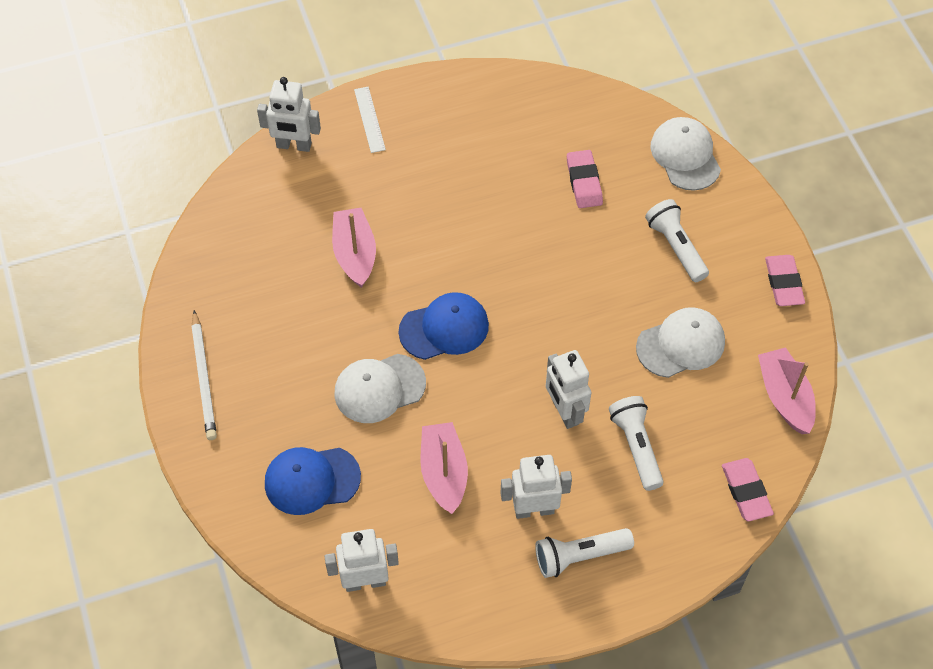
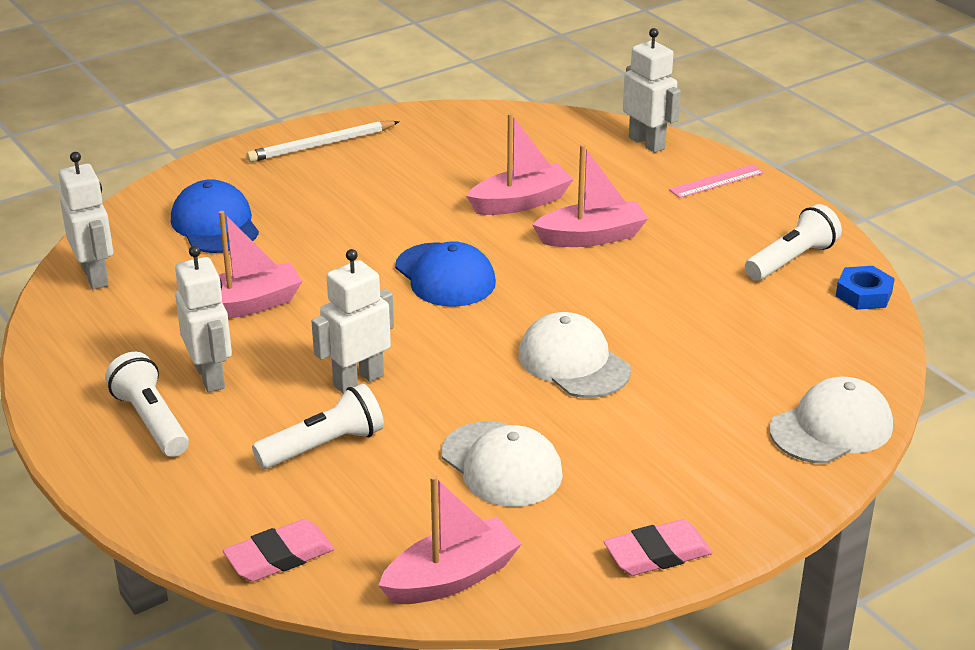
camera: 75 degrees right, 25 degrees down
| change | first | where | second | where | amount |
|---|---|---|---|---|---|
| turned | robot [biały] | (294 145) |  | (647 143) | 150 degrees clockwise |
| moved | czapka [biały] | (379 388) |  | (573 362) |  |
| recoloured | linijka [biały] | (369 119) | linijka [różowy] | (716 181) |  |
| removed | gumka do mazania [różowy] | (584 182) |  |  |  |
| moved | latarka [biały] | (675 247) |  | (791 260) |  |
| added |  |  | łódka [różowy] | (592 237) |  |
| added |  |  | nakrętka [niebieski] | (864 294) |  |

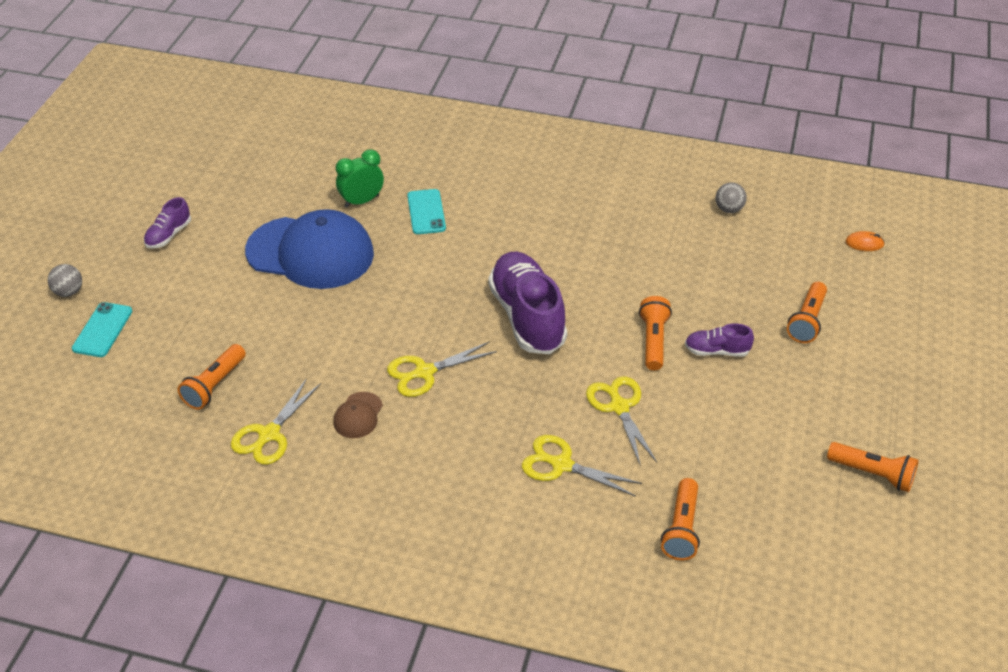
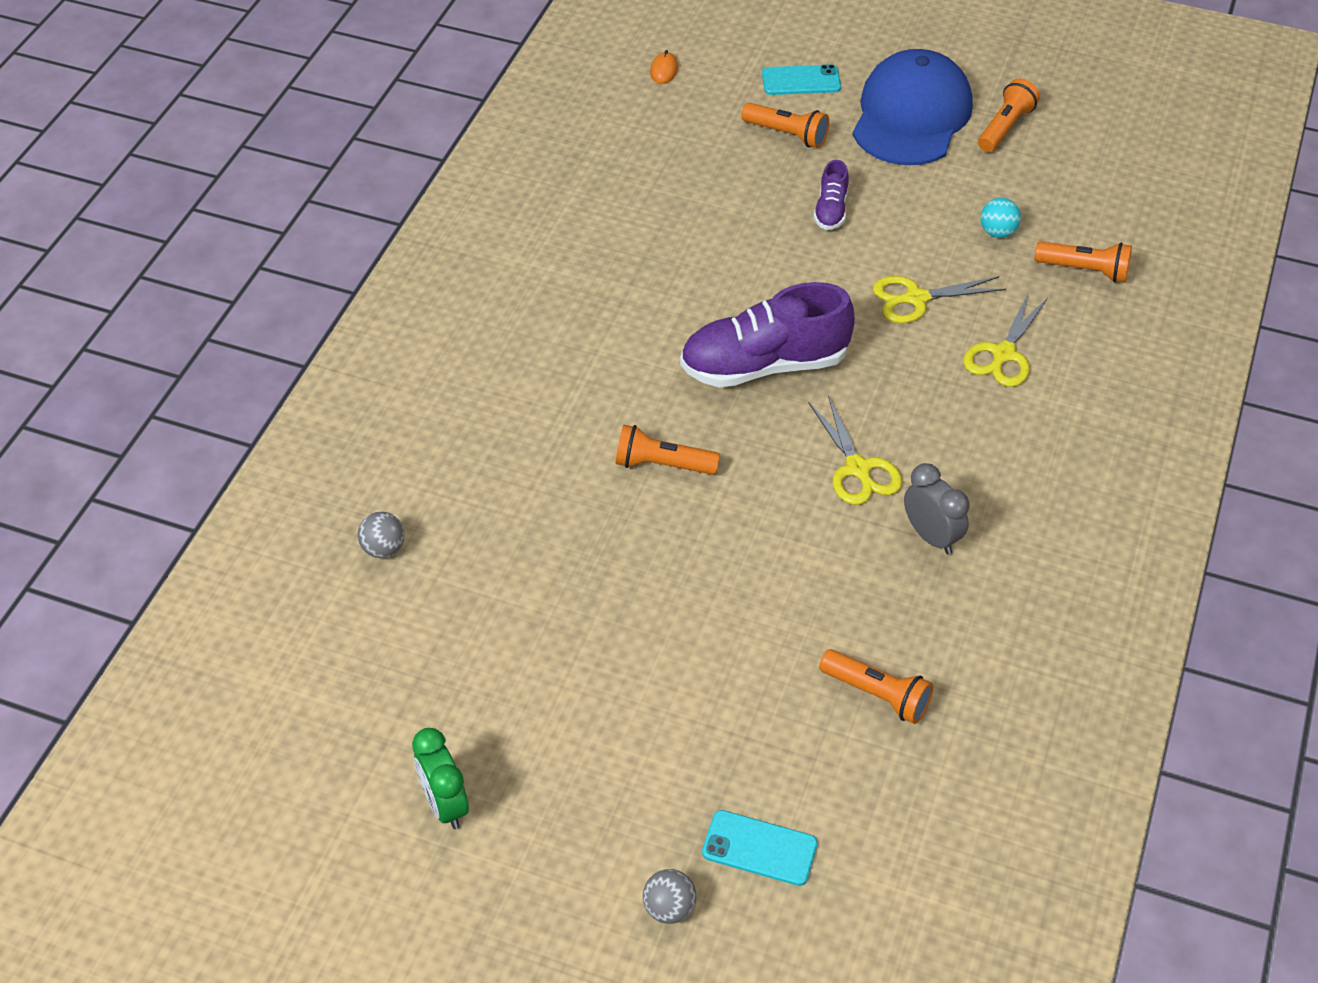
camera: 85 degrees left, 5 degrees up
| change | first | where | second | where | amount |
|---|---|---|---|---|---|
| removed | but [fioletowy] | (168 235) |  |  |  |
| removed | nożyczki [żółty] | (269 434) |  |  |  |
| moved | czapka [niebieski] | (310 253) |  | (911 115) |  |
| replaced | czapka [brązowy] | (358 415) | budzik [szary] | (931 536) |  |
| moved | budzik [zielony] | (362 201) |  | (445 804) |  |
| moved | telefon [turkusowy] | (426 212) |  | (801 81) |  |
| moved | latarka [pomarańczowy] | (653 341) |  | (662 465) |  |
| moved | piłka [szary] | (729 209) |  | (383 548) |  |
| added |  |  | piłka [turkusowy] | (997 232) |  |

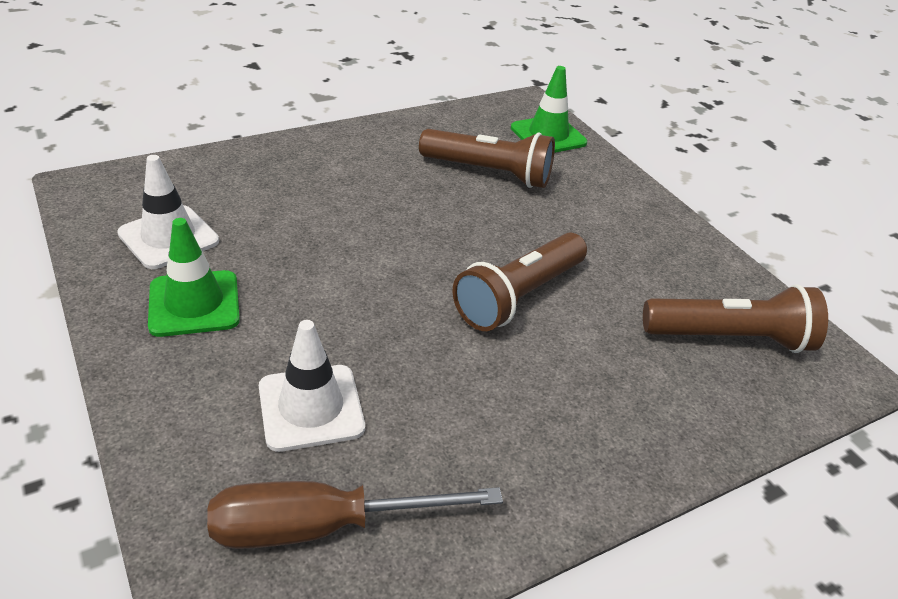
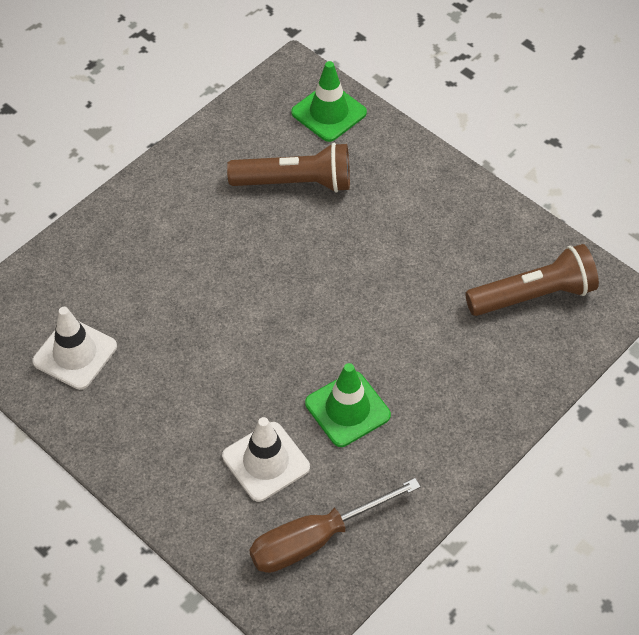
camera: 15 degrees left, 15 degrees up
| change | first | where | second | where | amount |
|---|---|---|---|---|---|
| moved | pachołek [zielony] | (194 304) |  | (347 409) |  |
| removed | latarka [brązowy] | (518 296) |  |  |  |

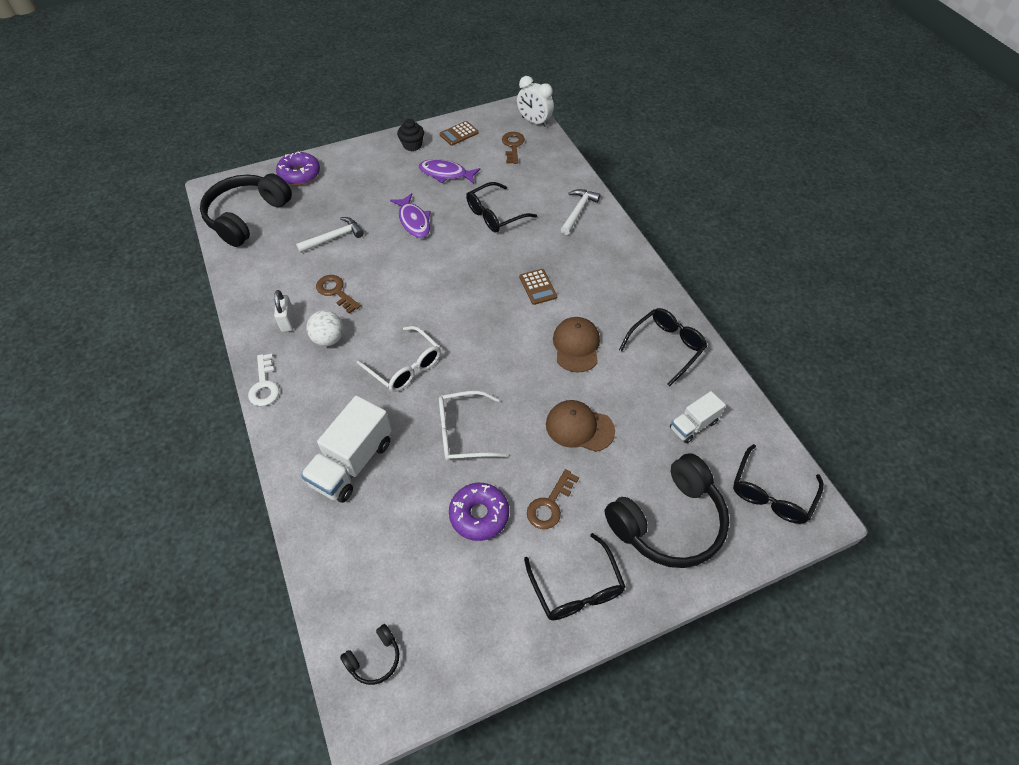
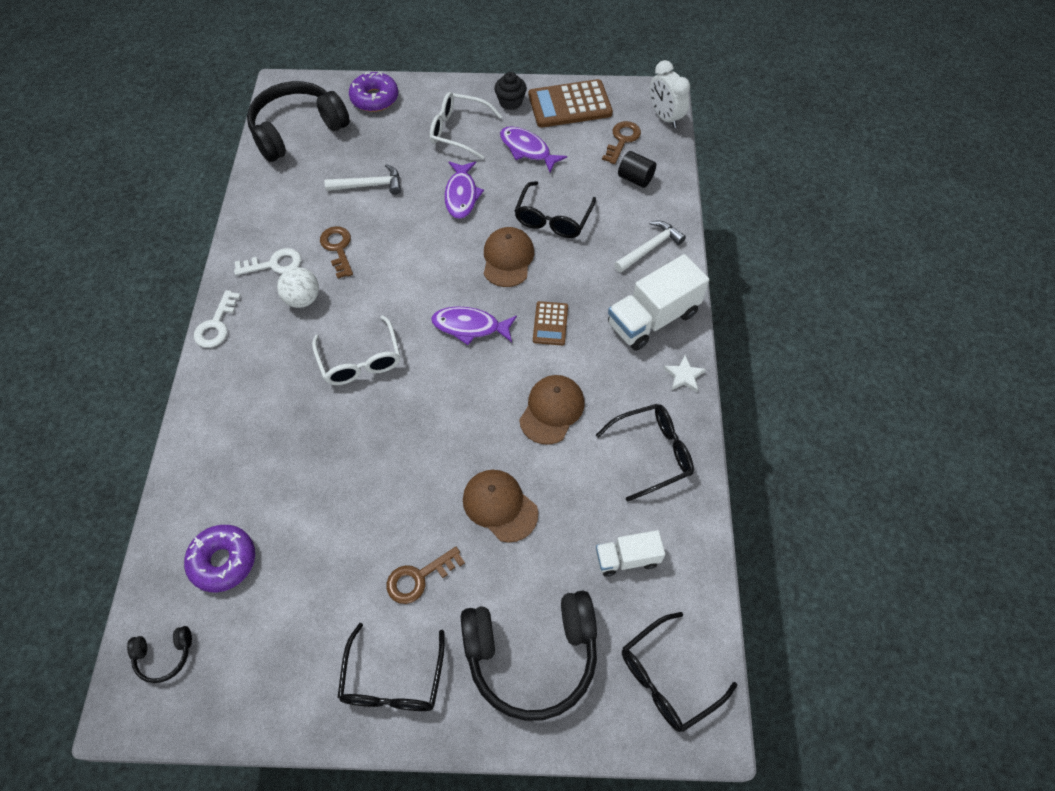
camera: 25 degrees right, 5 degrees up
| change | first | where | second | where | amount |
|---|---|---|---|---|---|
| replaced | kłódka [biały] | (288 321) | klucz [biały] | (274 264) |  |
| moved | ciężarówka [biały] | (352 463) |  | (652 319) |  |
| moved | okulary [biały] | (463 433) |  | (458 131) |  |
| resized | kalkulator [brązowy] | (459 134) |  | (570 105) | x1.85 |
| moved | donut [fioletowy] | (479 515) |  | (223 561) |  |
| turned | okulary [czarny] | (495 215) |  | (553 219) | 60 degrees counterclockwise |
| added |  |  | ryba [fioletowy] | (470 327) |  |
| added |  |  | czapka [brązowy] | (508 259) |  |
| added |  |  | walec [czarny] | (635 178) |  |
| added |  |  | gwiazda [biały] | (684 376) |  |

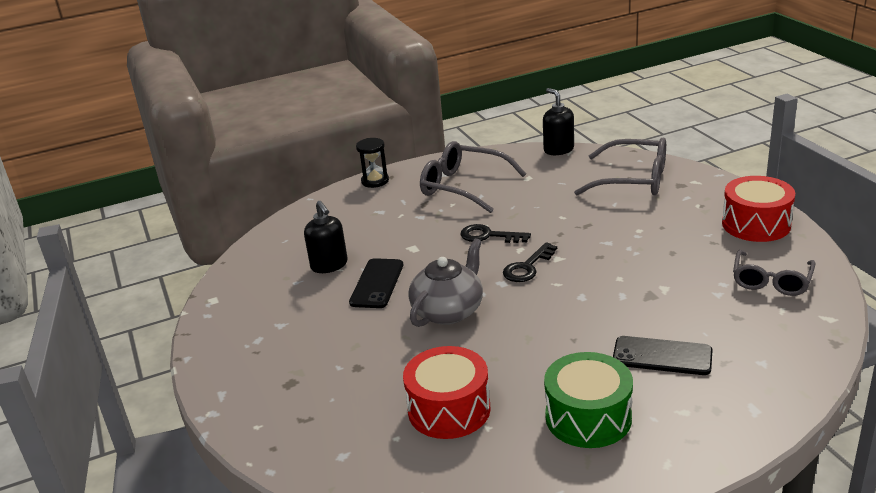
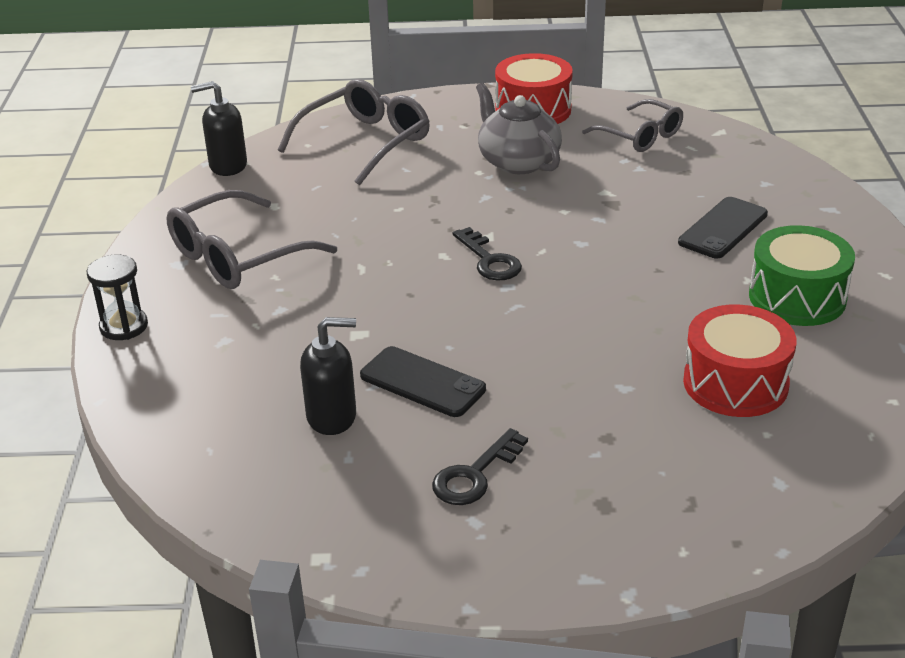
camera: 70 degrees left, 5 degrees up
| change | first | where | second | where | amount |
|---|---|---|---|---|---|
| moved | imbryk [szary] | (448 311) |  | (518 161) |  |
| moved | klucz [czarny] | (488 236) |  | (474 475) |  |

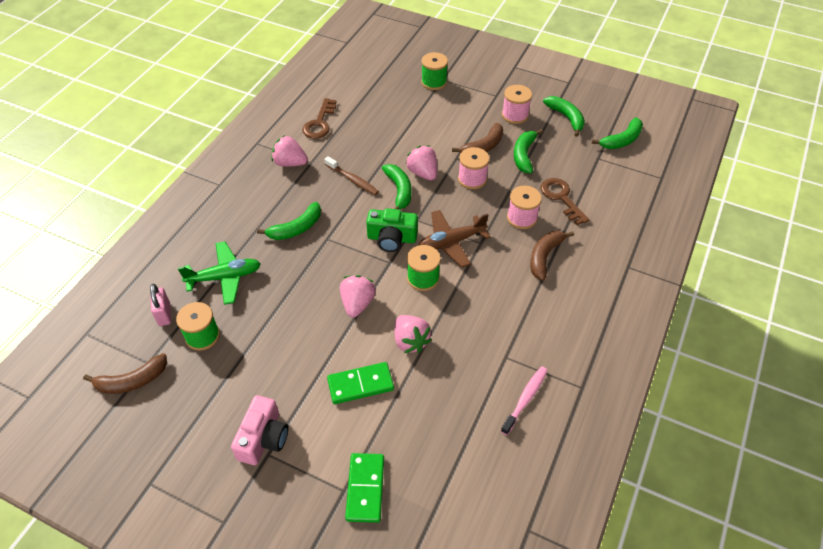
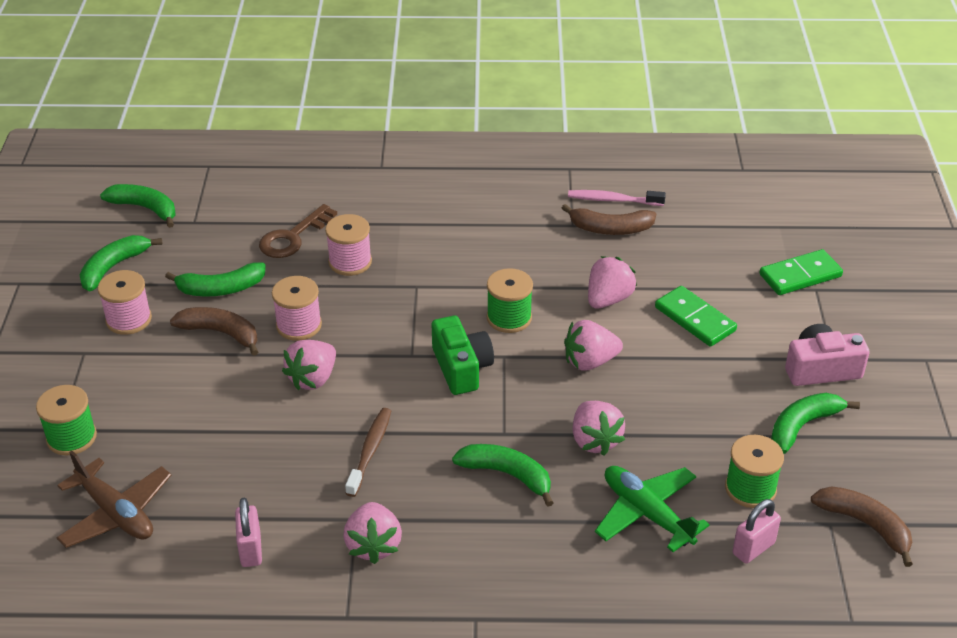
camera: 115 degrees left, 10 degrees down
| change | first | where | second | where | amount |
|---|---|---|---|---|---|
| replaced | klucz [brązowy] | (319 123) | kłódka [różowy] | (251 549) |  |
| moved | banan [zielony] | (399 191) |  | (802 426) |  |
| moved | samolot [brązowy] | (451 242) |  | (115 513) |  |
| moved | banan [brązowy] | (544 257) |  | (610 229) |  |
| added |  |  | truskawka [różowy] | (595 440) |  |

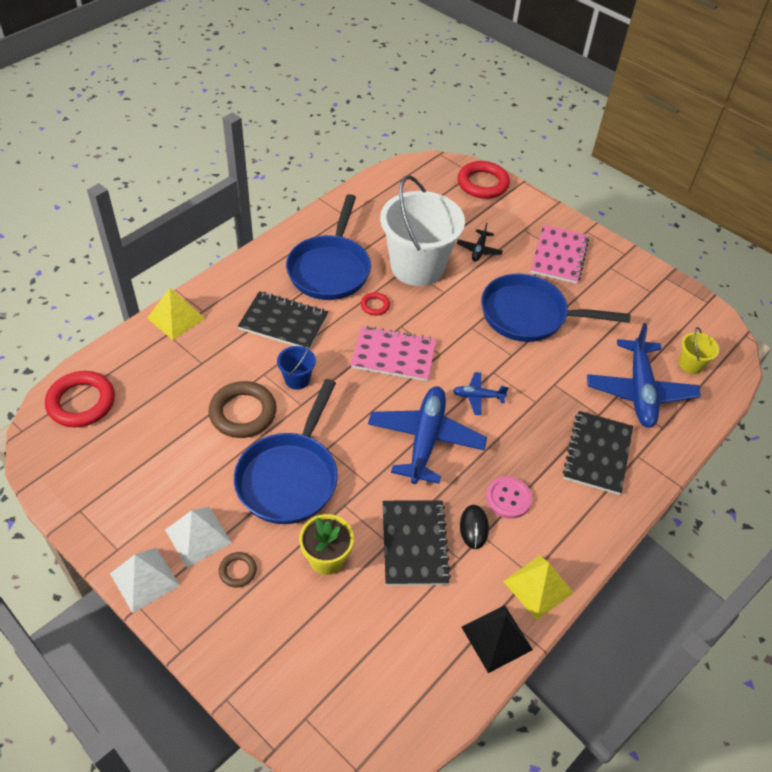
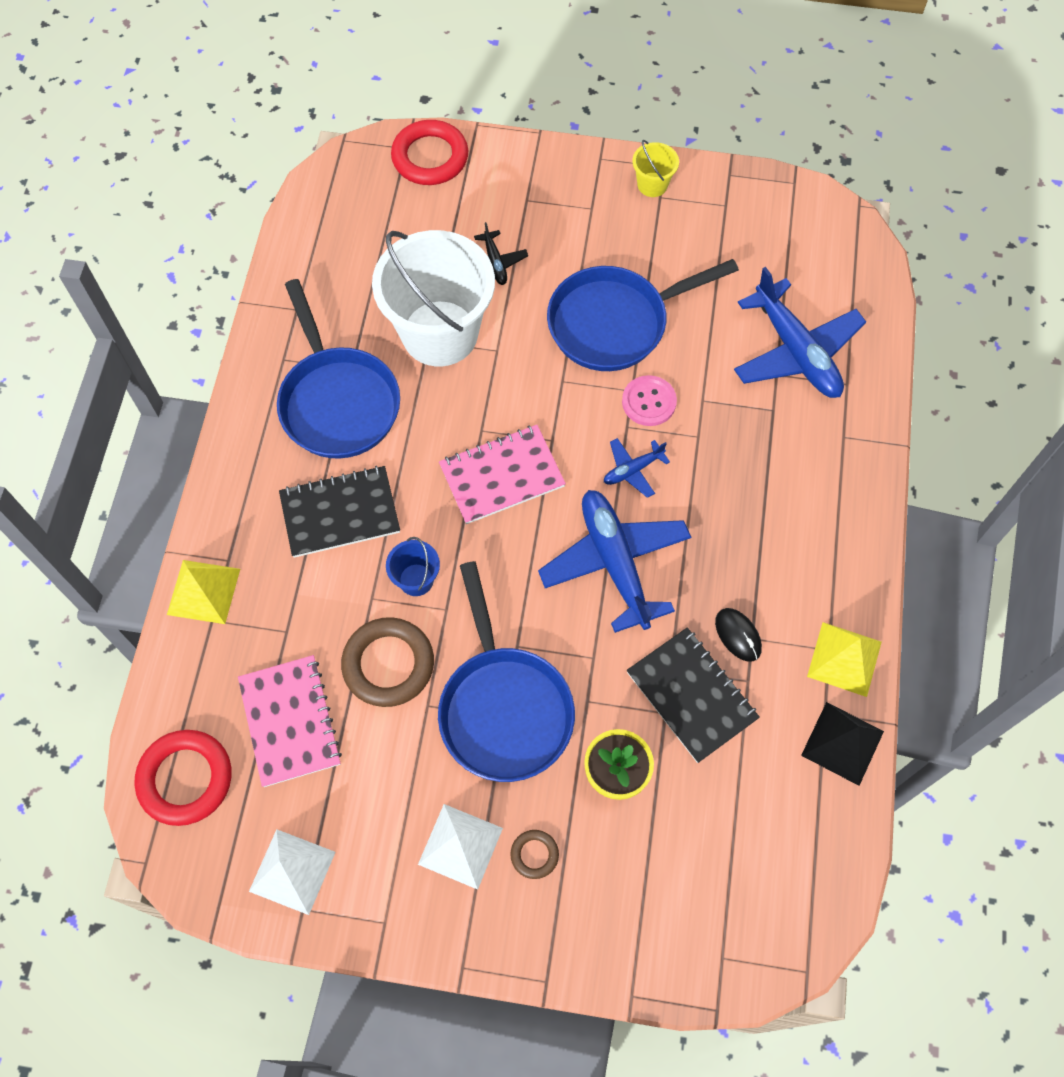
camera: 30 degrees left, 15 degrees up
| change | first | where | second | where | amount |
|---|---|---|---|---|---|
| moved | piramida [biały] | (144 579) |  | (292 871) |  |
| removed | pierścień [czerwony] | (375 305) |  |  |  |
| moved | guzik [różowy] | (508 498) |  | (649 402) |  |
| moved | zeszyt [różowy] | (559 256) |  | (290 721) |  |
| removed | zeszyt [czarny] | (597 454) |  |  |  |
| moved | wiadro [żółty] | (690 364) |  | (652 185) |  |

